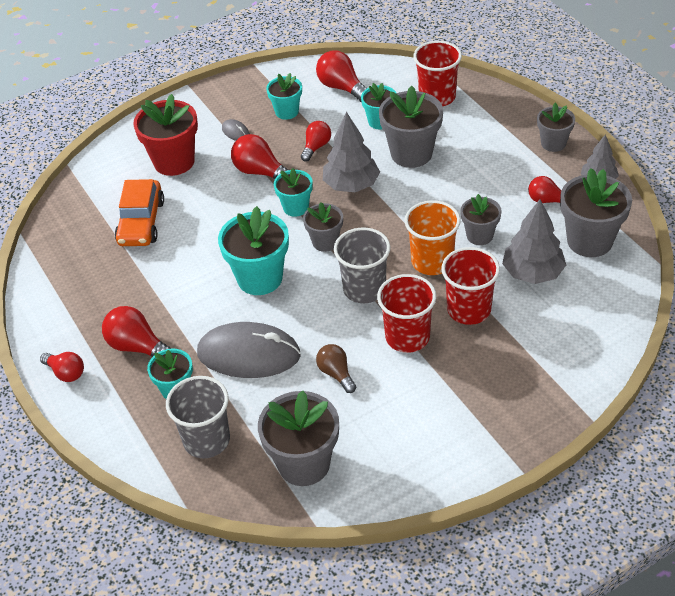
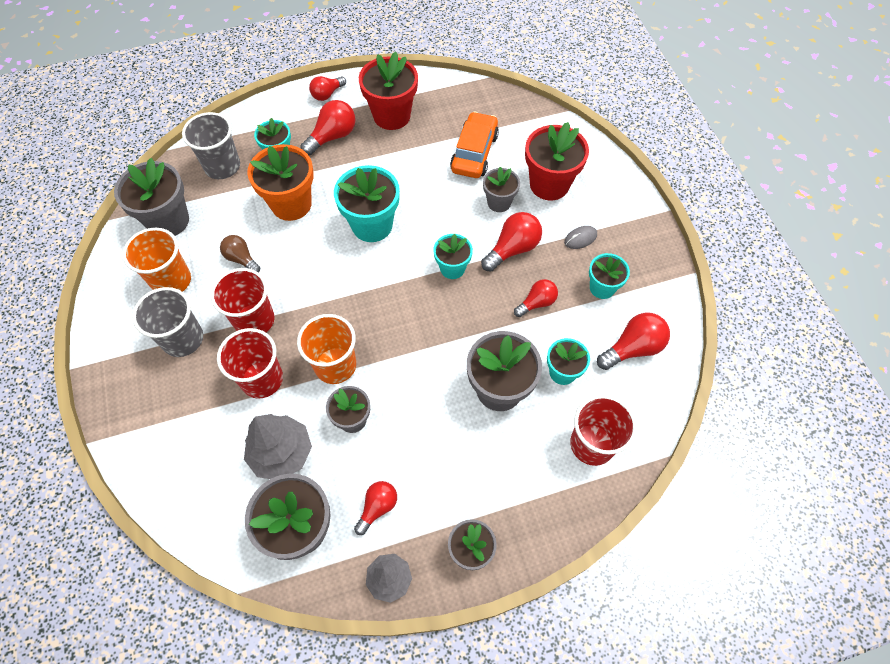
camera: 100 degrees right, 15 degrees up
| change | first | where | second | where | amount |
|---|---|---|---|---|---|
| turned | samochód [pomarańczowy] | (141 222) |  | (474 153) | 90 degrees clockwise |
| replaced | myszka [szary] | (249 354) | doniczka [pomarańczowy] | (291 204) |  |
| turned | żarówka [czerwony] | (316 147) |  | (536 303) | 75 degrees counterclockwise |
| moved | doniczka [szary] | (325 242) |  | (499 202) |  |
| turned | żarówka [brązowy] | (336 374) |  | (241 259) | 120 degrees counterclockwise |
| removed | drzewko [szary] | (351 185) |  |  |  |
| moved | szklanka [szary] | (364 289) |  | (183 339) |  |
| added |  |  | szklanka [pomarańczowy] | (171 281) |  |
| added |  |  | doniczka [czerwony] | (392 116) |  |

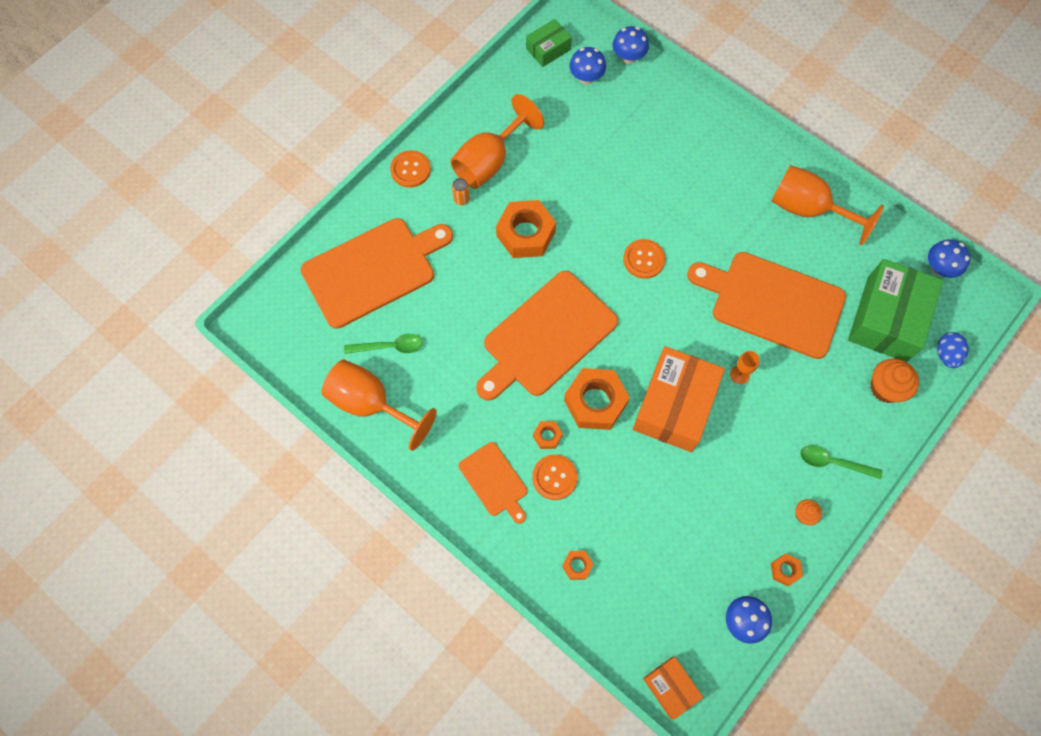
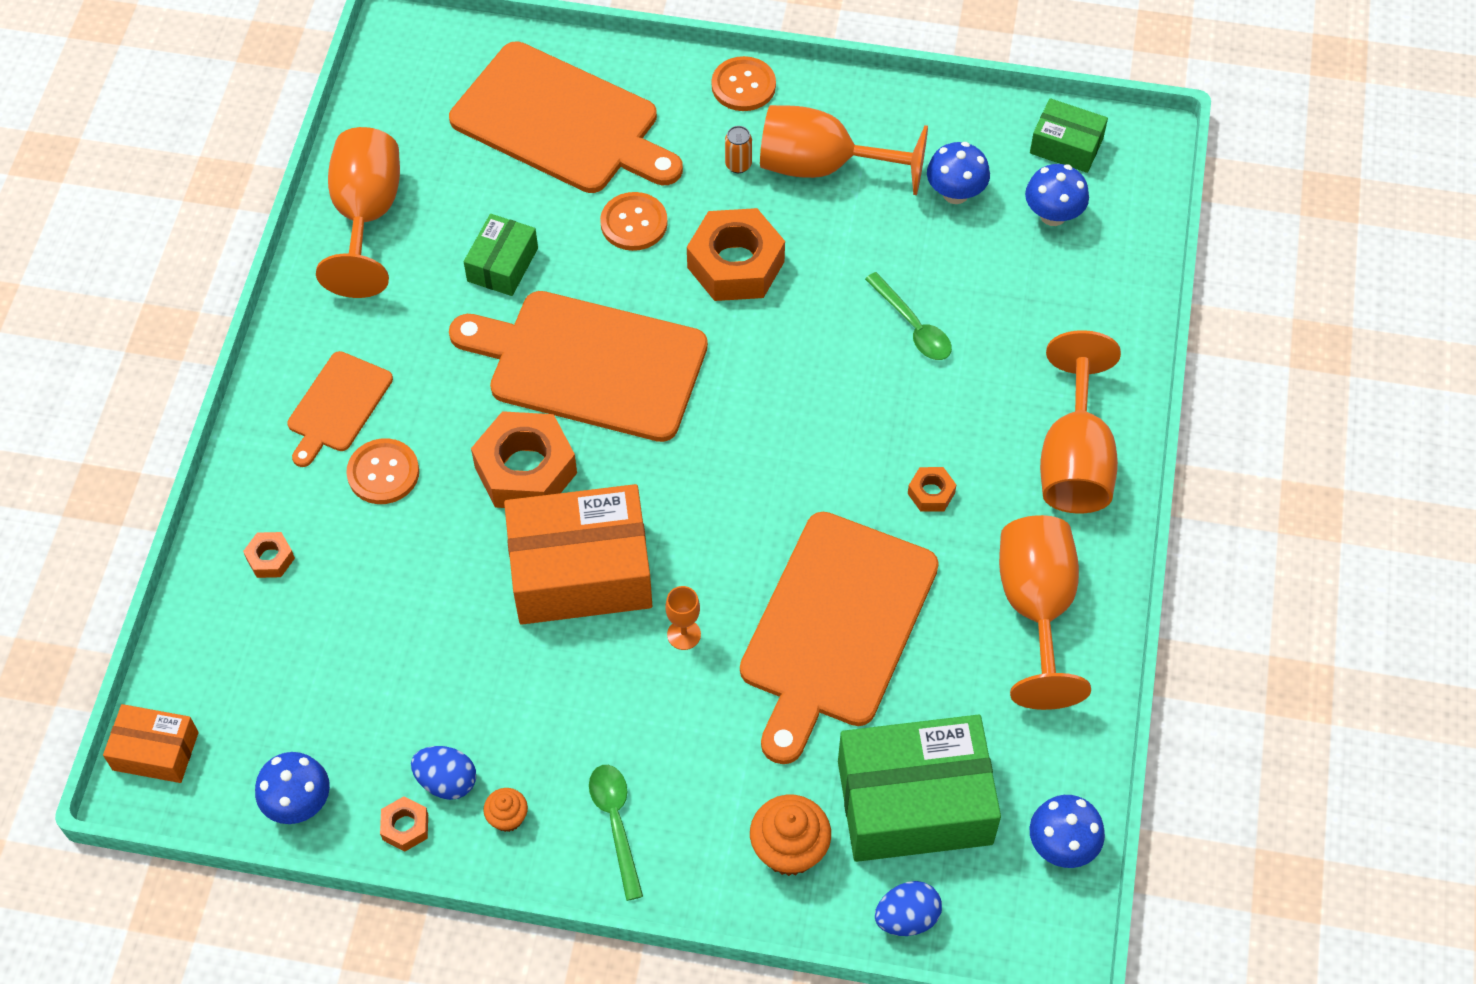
camera: 60 degrees right, 10 degrees down
| change | first | where | second | where | amount |
|---|---|---|---|---|---|
| moved | łyżka [zielony] | (390 347) |  | (913 326) |  |
| moved | nakrętka [pomarańczowy] | (547 436) |  | (931 493) |  |
| moved | grzyb [niebieski] | (628 57) |  | (955 193) |  |
| moved | guzik [pomarańczowy] | (644 259) |  | (634 223) |  |
| turned | pudełko [pomarańczowy] | (670 687) |  | (155 751) | 75 degrees clockwise |
| turned | deska do krojenia [pomarańczowy] | (772 302) |  | (835 627) | 150 degrees counterclockwise |
| added |  |  | jajko [niebieski] | (447 781) |  |
| added |  |  | pudełko [zielony] | (502 264) |  |
| added |  |  | kielich [pomarańczowy] | (1074 459) |  |

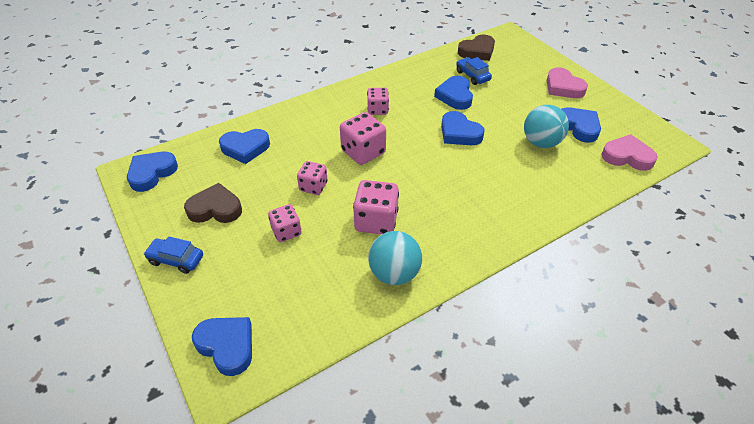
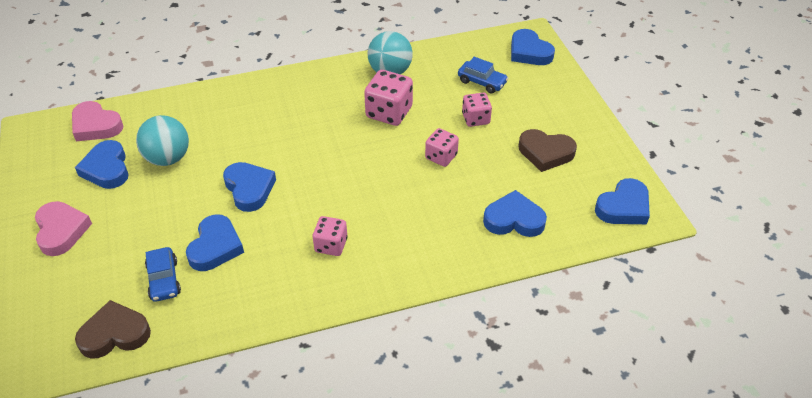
camera: 165 degrees left, 0 degrees up
| change | first | where | second | where | amount |
|---|---|---|---|---|---|
| moved | samochód [niebieski] | (176 259) |  | (482 82) |  |
| removed | kostka do gry [różowy] | (363 152) |  |  |  |

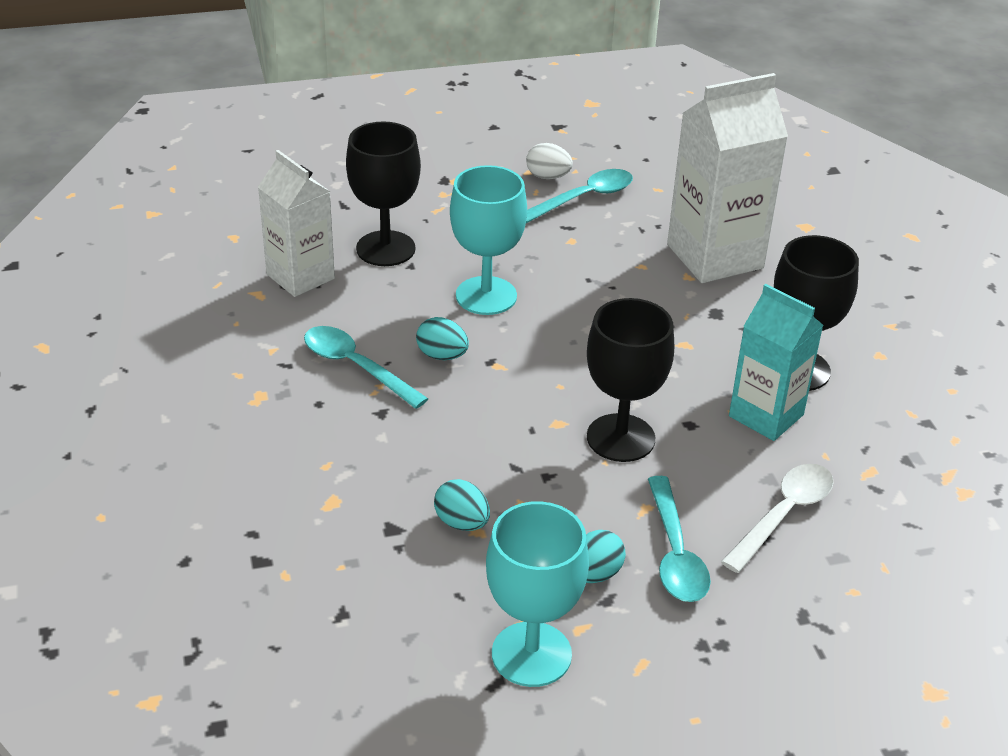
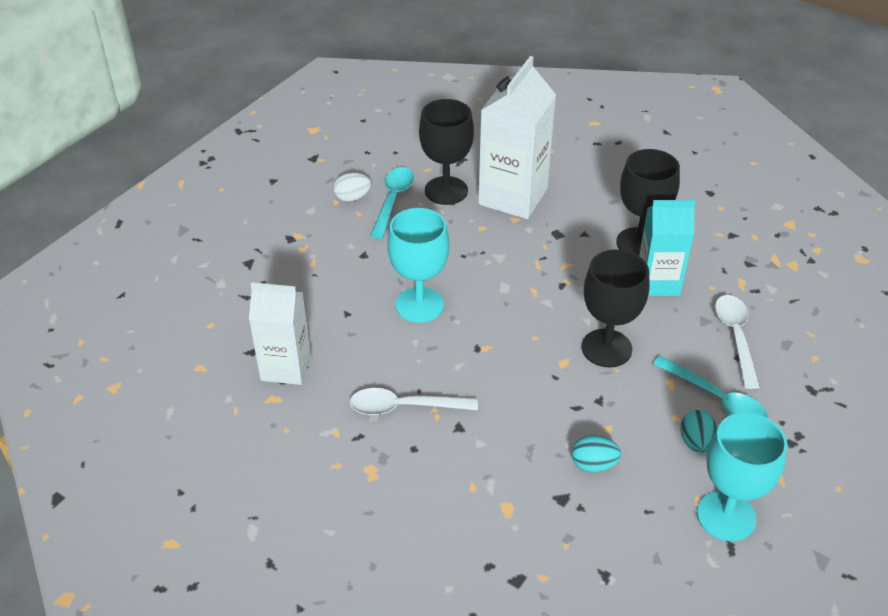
camera: 40 degrees left, 5 degrees up
| change | first | where | second | where | amount |
|---|---|---|---|---|---|
| recoloured | łyżka [turkusowy] | (356 367) | łyżka [biały] | (404 407) |  |
| moved | kielich [czarny] | (385 249) |  | (446 191) |  |
| removed | jajko [turkusowy] | (442 355) |  |  |  |

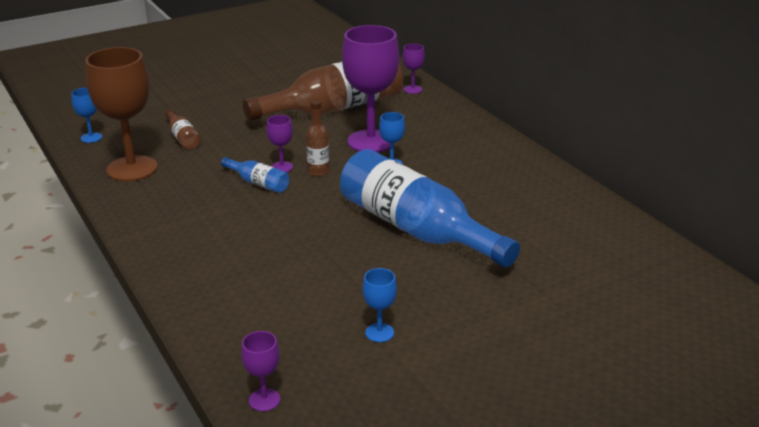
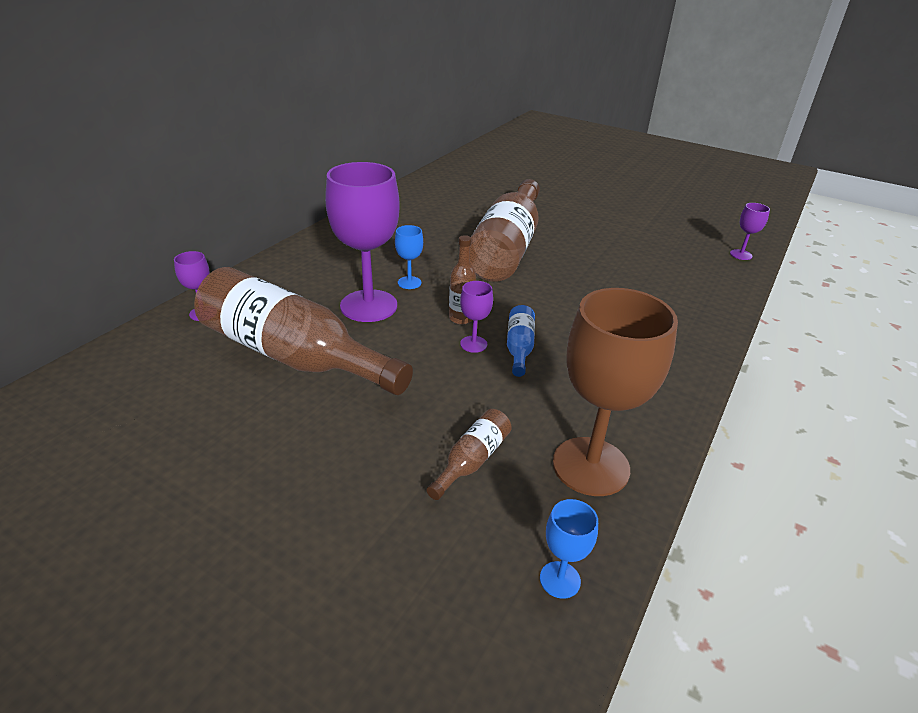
camera: 120 degrees left, 5 degrees up
| change | first | where | second | where | amount |
|---|---|---|---|---|---|
| recoloured | butelka [niebieski] | (416 229) | butelka [brązowy] | (506 248) |  |
| removed | kielich [niebieski] | (379 333) |  |  |  |

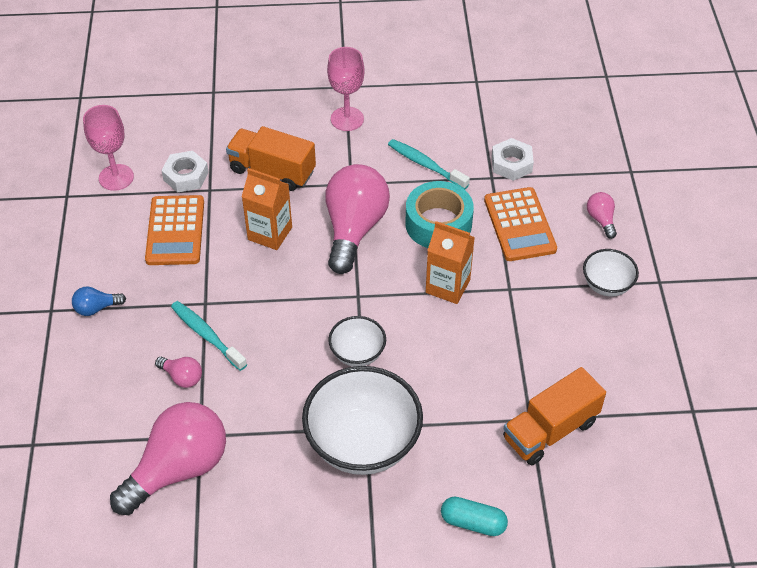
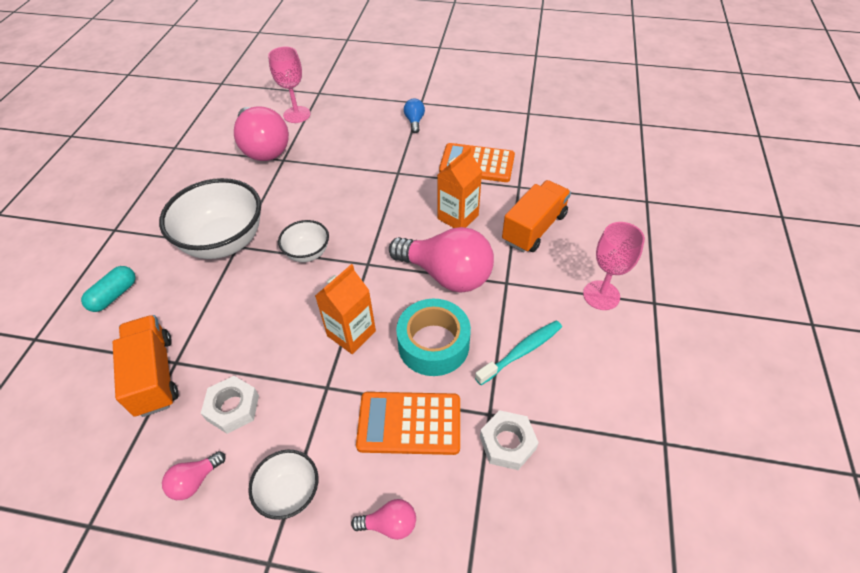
camera: 105 degrees right, 0 degrees up
| change | first | where | second | where | amount |
|---|---|---|---|---|---|
| moved | kielich [różowy] | (116 177) |  | (297 114) |  |
| moved | żarówka [różowy] | (182 377) |  | (195 481) |  |
| moved | nakrętka [biały] | (186 176) |  | (233 408) |  |
| removed | szczoteczka do zębów [turkusowy] | (206 335) |  |  |  |

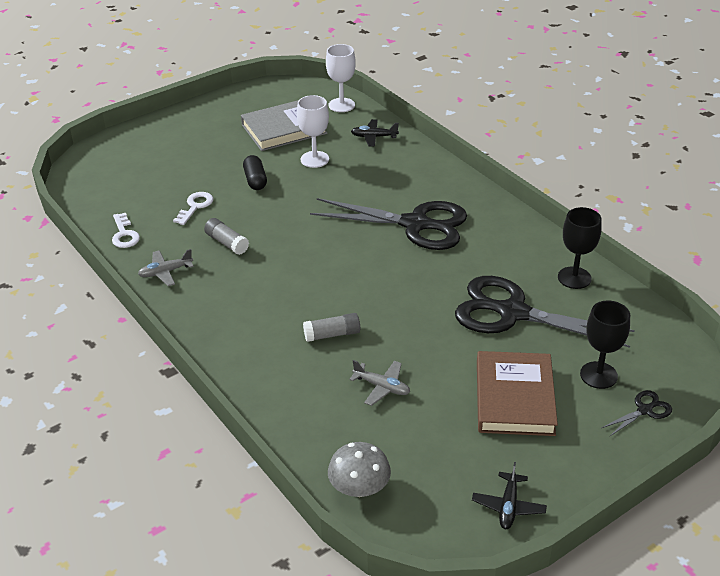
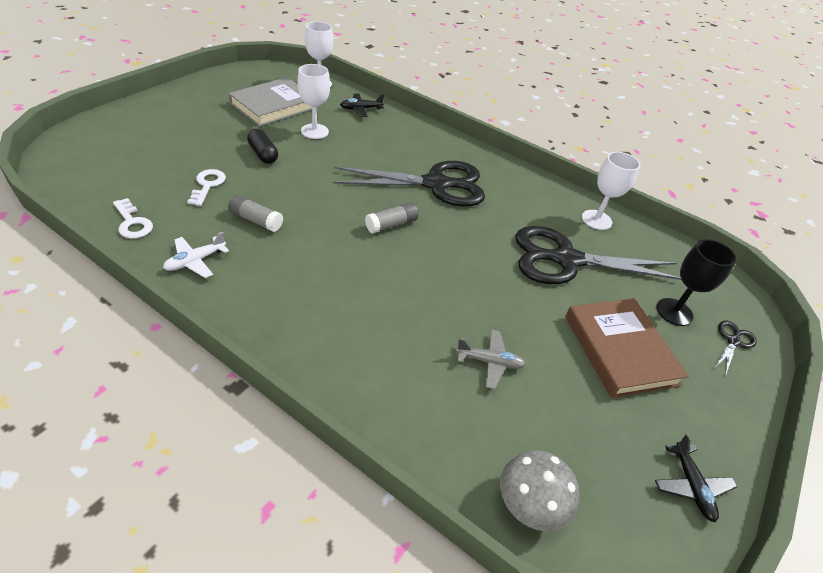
camera: 25 degrees left, 5 degrees up
| change | first | where | second | where | amount |
|---|---|---|---|---|---|
| recoloured | samolot [szary] | (165 272) | samolot [biały] | (195 261) |  |
| moved | klej w sztyfcie [szary] | (332 334) |  | (391 225) |  |
| recoloured | kielich [czarny] | (574 278) | kielich [biały] | (596 220) |  |

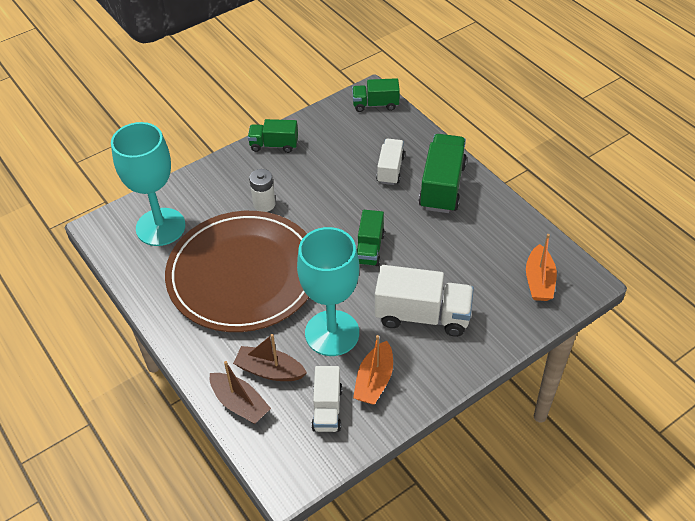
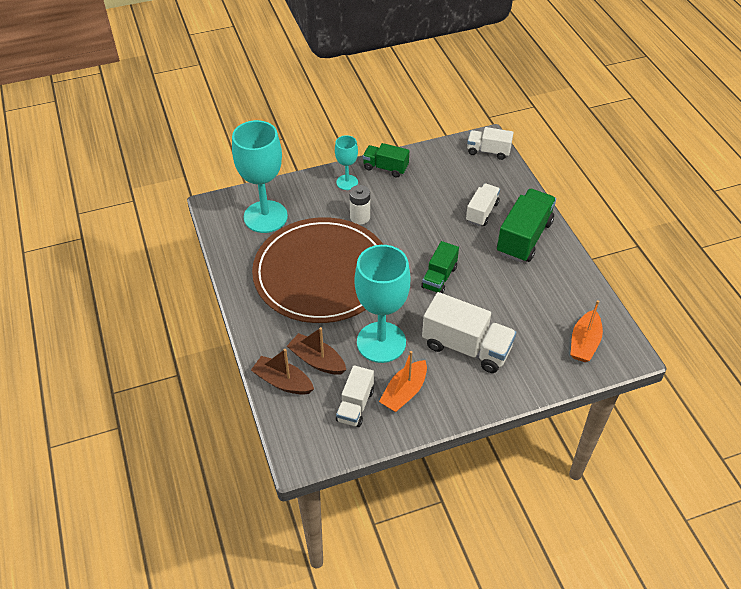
camera: 15 degrees right, 0 degrees up
| change | first | where | second | where | amount |
|---|---|---|---|---|---|
| turned | łódka [brązowy] | (240 404) |  | (283 382) | 150 degrees clockwise |
| recoloured | ciężarówka [zielony] | (375 104) | ciężarówka [biały] | (488 151) |  |
| added |  |  | kielich [turkusowy] | (347 182) |  |

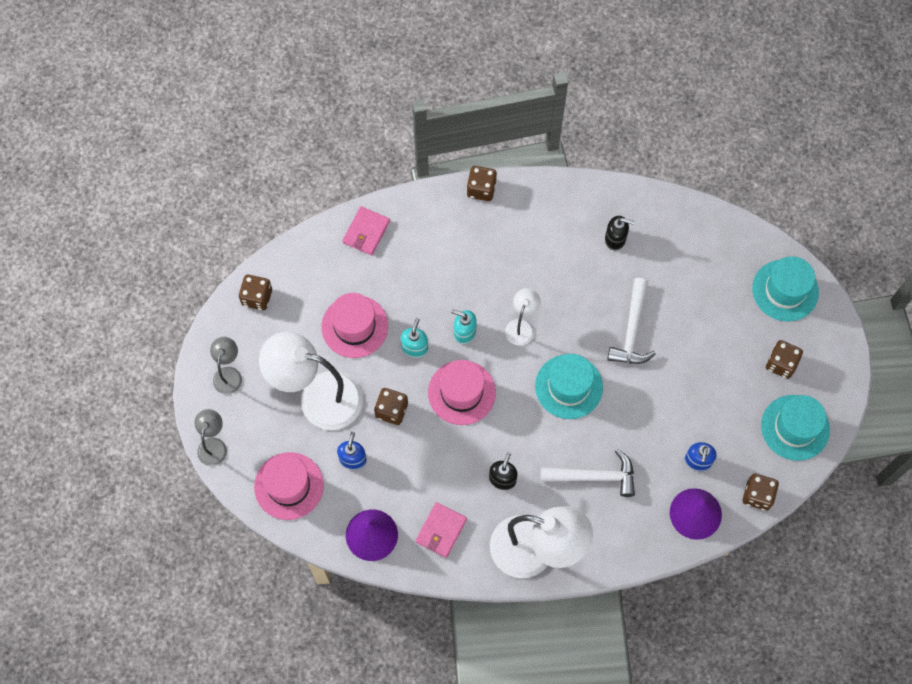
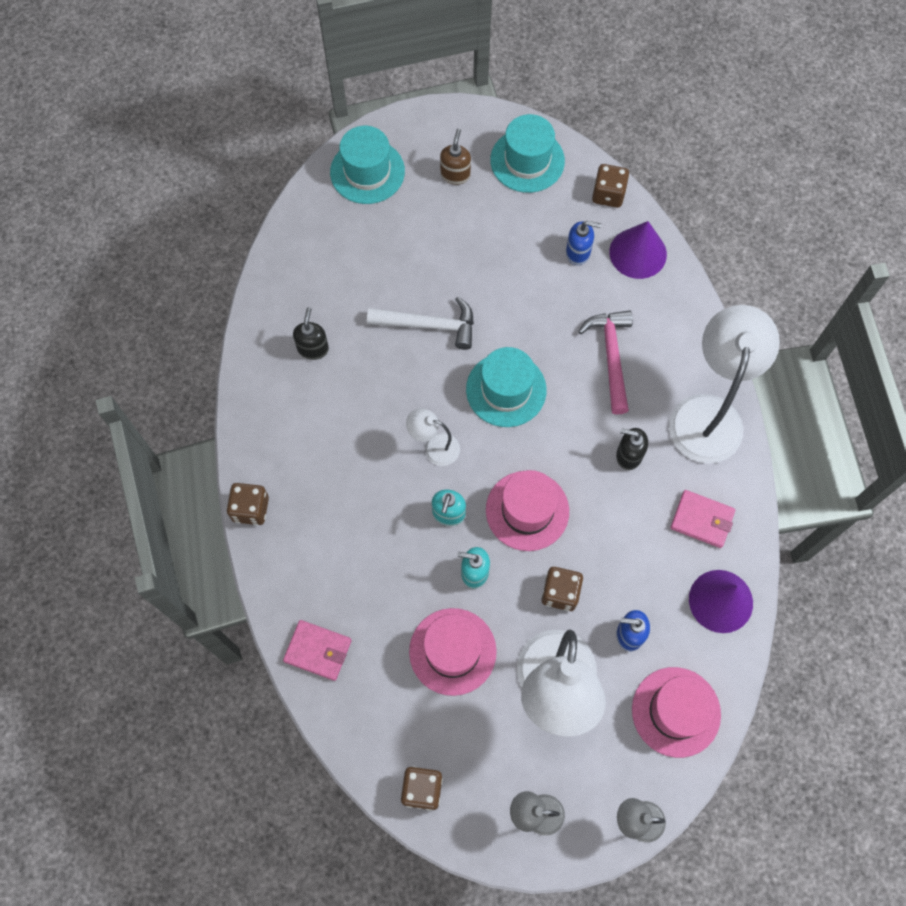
camera: 95 degrees left, 0 degrees up
| change | first | where | second | where | amount |
|---|---|---|---|---|---|
| recoloured | młotek [biały] | (594 476) | młotek [różowy] | (611 357) |  |
| replaced | kostka do gry [brązowy] | (781 364) | dozownik mydła [brązowy] | (455 174) |  |

